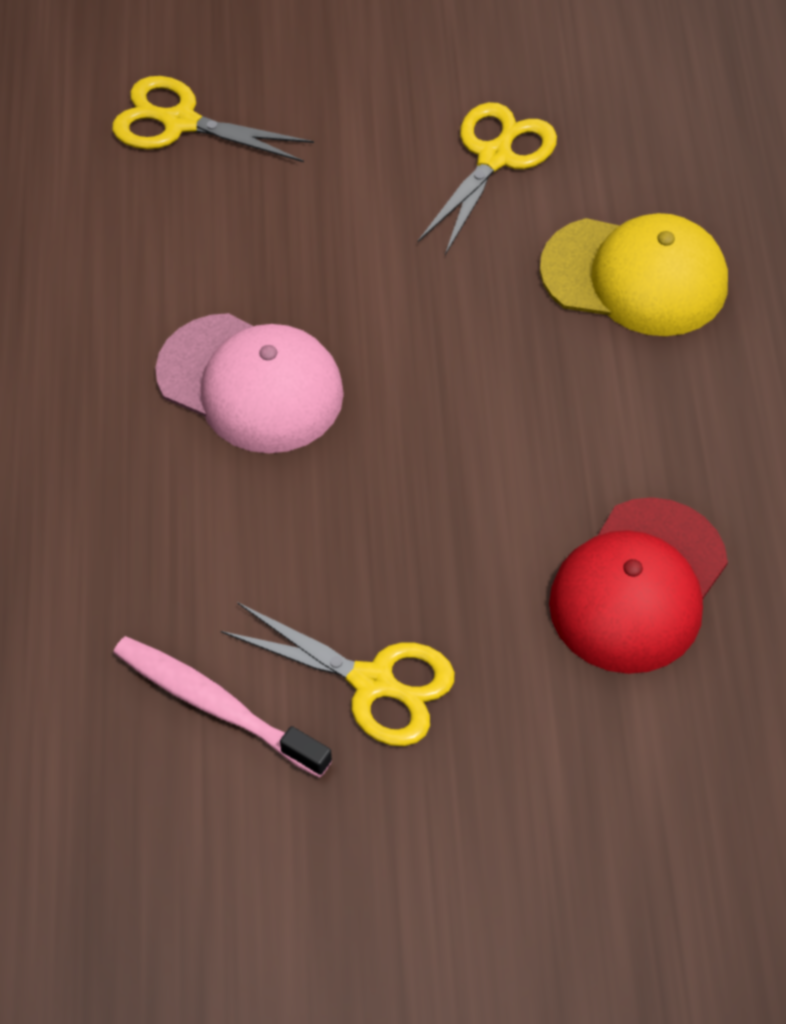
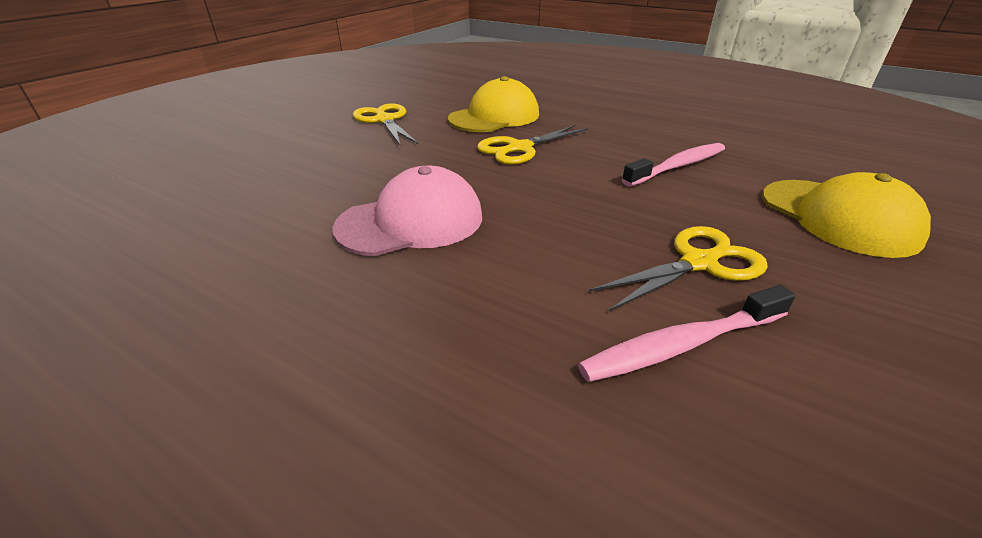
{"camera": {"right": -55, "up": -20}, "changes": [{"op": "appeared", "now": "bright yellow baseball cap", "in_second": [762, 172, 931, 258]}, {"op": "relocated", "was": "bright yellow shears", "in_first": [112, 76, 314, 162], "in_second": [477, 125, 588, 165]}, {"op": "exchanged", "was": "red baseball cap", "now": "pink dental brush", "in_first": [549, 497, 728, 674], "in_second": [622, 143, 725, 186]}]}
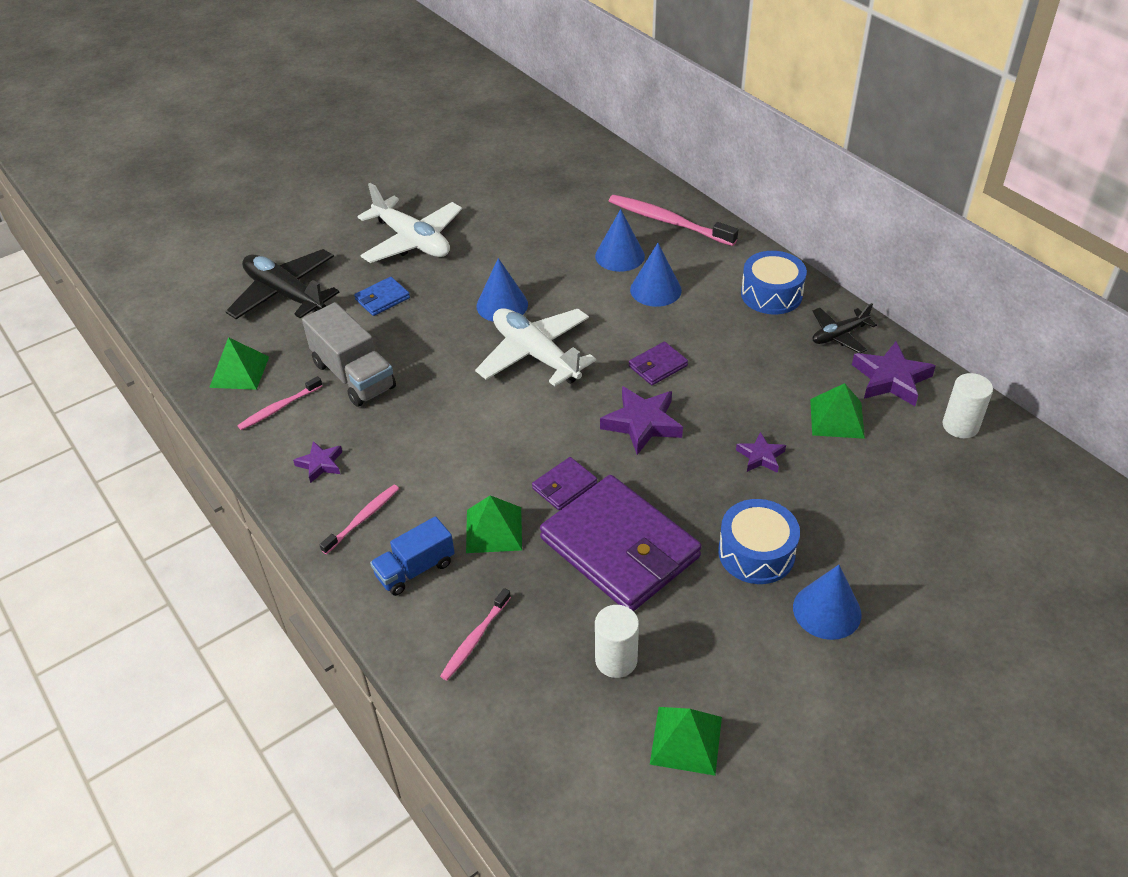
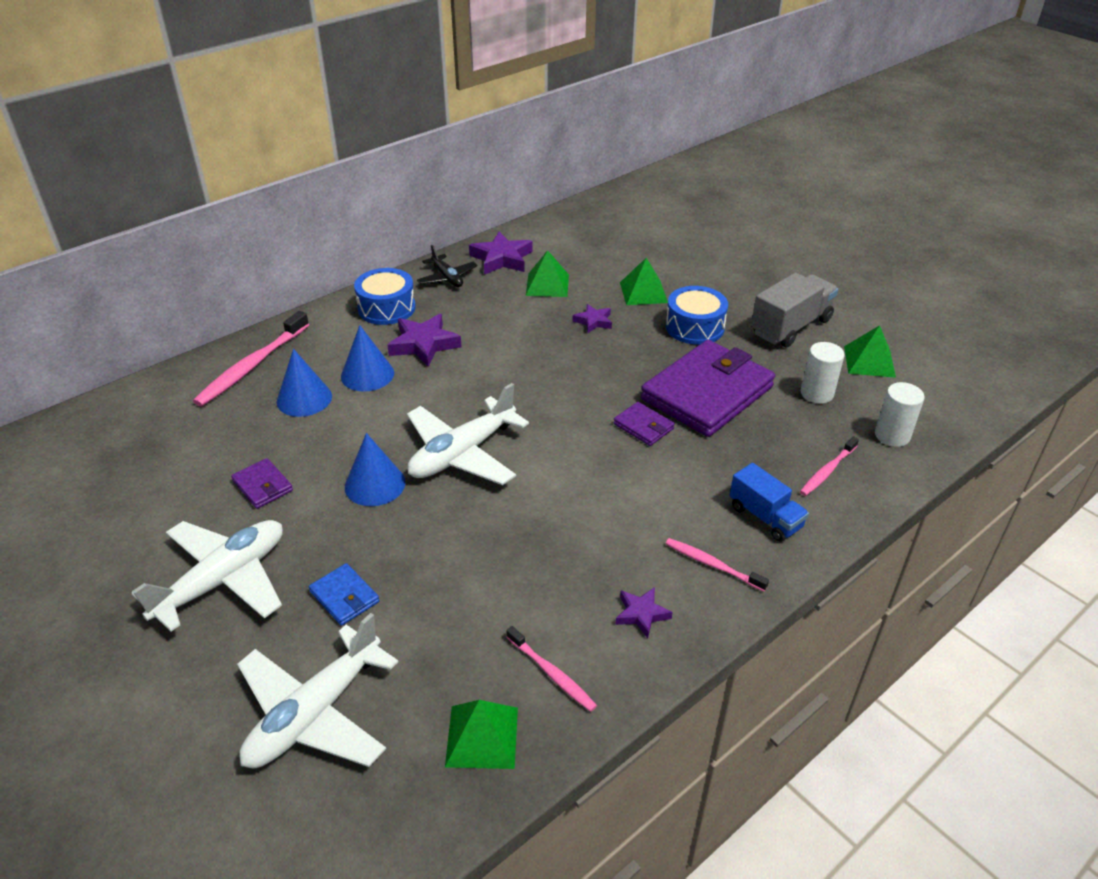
{"camera": {"right": -95, "up": -5}, "changes": [{"op": "missing", "was": "royal blue cone", "in_first": [793, 565, 862, 640]}, {"op": "relocated", "was": "ash-grey lorry", "in_first": [302, 302, 396, 407], "in_second": [751, 273, 838, 347]}, {"op": "relocated", "was": "green pyramid shape", "in_first": [466, 495, 522, 553], "in_second": [620, 258, 668, 305]}, {"op": "relocated", "was": "violet five-pointed star", "in_first": [600, 386, 683, 455], "in_second": [387, 314, 462, 367]}, {"op": "relocated", "was": "violet card wallet", "in_first": [629, 341, 688, 385], "in_second": [231, 458, 293, 509]}, {"op": "relocated", "was": "pure white cylinder shape", "in_first": [943, 373, 993, 438], "in_second": [875, 382, 925, 447]}, {"op": "colour", "was": "ebony plane", "now": "pure white plane", "in_first": [225, 249, 339, 319], "in_second": [237, 613, 398, 769]}, {"op": "spun", "was": "pink dental brush", "in_first": [440, 588, 511, 681], "in_second": [800, 436, 859, 496], "clockwise": 105}]}
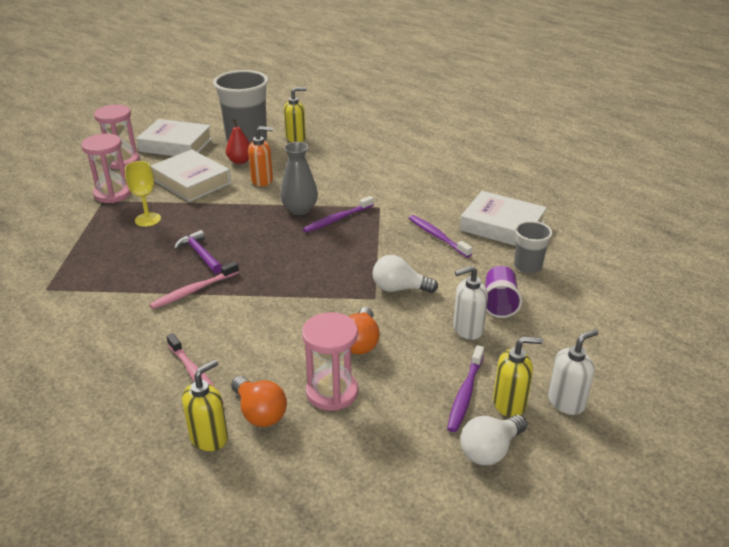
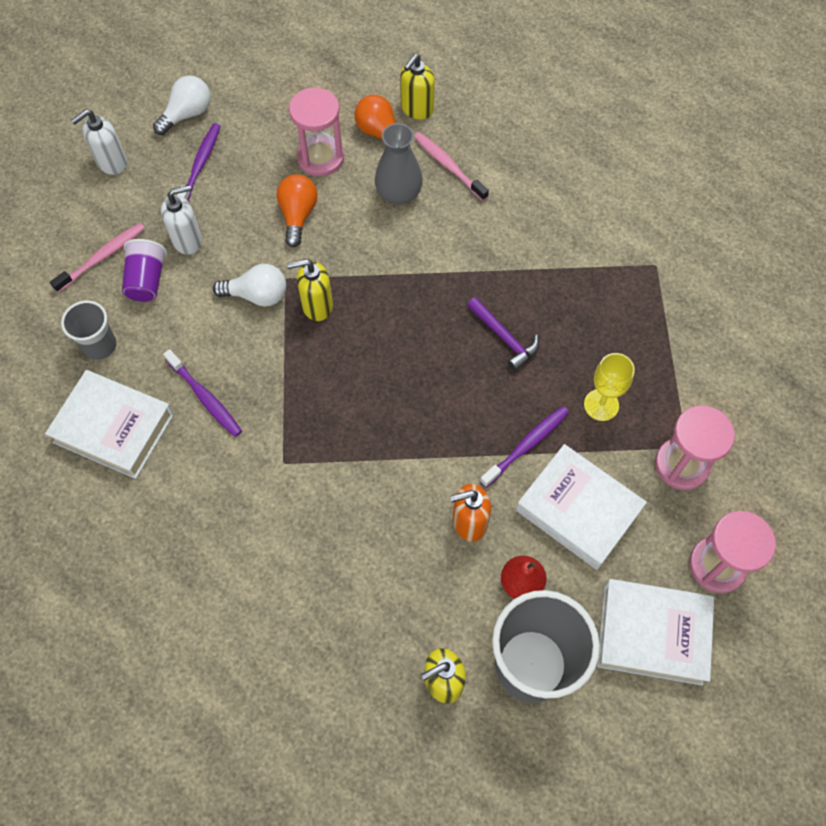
{"camera": {"right": 175, "up": 30}, "changes": [{"op": "relocated", "was": "pink dental brush", "in_first": [150, 262, 239, 309], "in_second": [50, 223, 145, 293]}, {"op": "relocated", "was": "ash-grey vase", "in_first": [280, 142, 318, 215], "in_second": [375, 123, 423, 205]}, {"op": "relocated", "was": "violet dental brush", "in_first": [303, 196, 374, 233], "in_second": [480, 406, 569, 488]}, {"op": "relocated", "was": "bright yellow soap pump", "in_first": [493, 336, 543, 417], "in_second": [287, 259, 333, 321]}]}
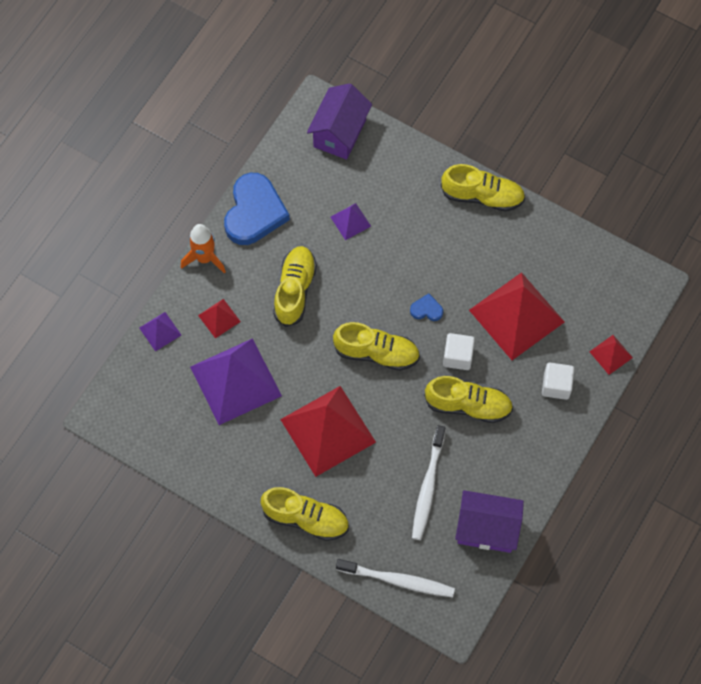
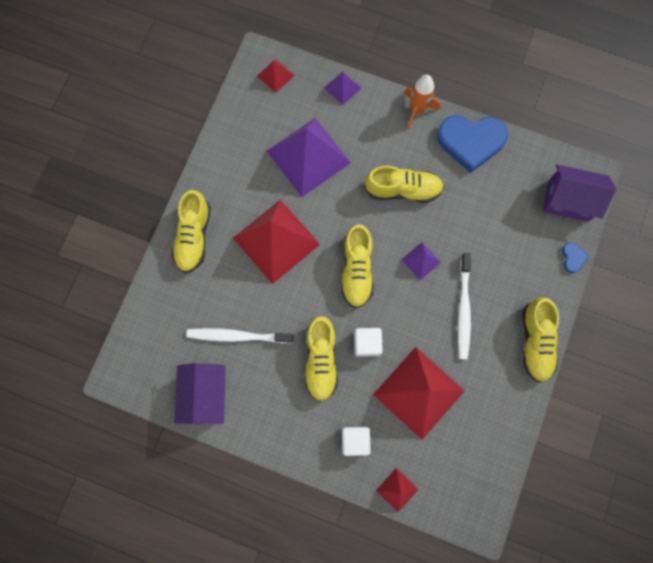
{"camera": {"right": 80, "up": 10}, "changes": [{"op": "relocated", "was": "red pyramid shape", "in_first": [198, 299, 241, 338], "in_second": [258, 59, 295, 93]}, {"op": "relocated", "was": "violet pyramid shape", "in_first": [330, 203, 371, 240], "in_second": [401, 242, 441, 280]}, {"op": "relocated", "was": "pure white dental brush", "in_first": [336, 559, 455, 597], "in_second": [458, 253, 471, 360]}, {"op": "relocated", "was": "royal blue love heart", "in_first": [410, 293, 443, 321], "in_second": [562, 242, 589, 273]}]}
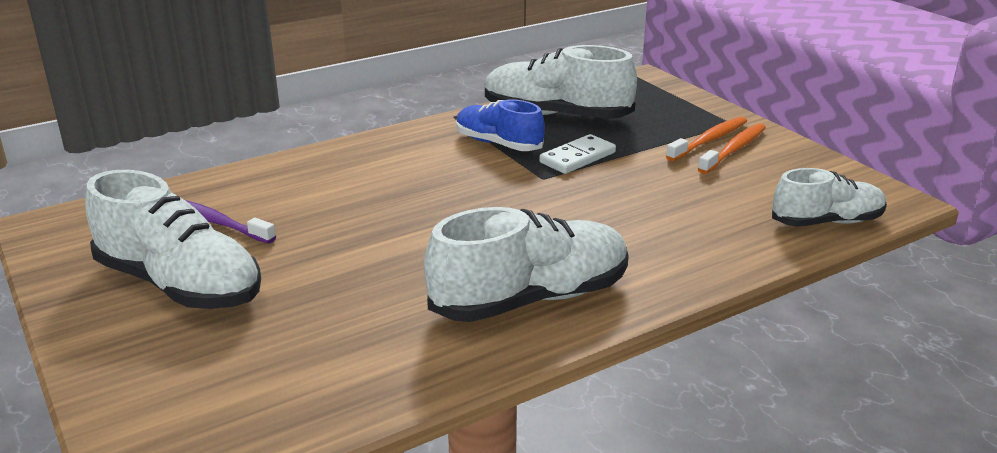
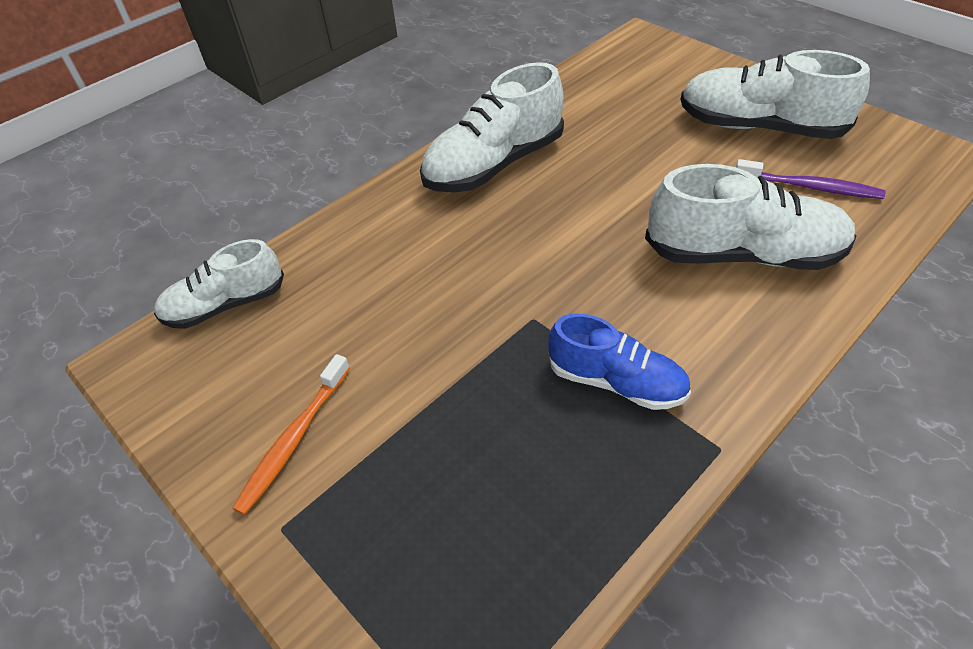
{"camera": {"right": 170, "up": 20}, "changes": [{"op": "missing", "was": "pure white domino tile", "in_first": [539, 134, 616, 174]}, {"op": "missing", "was": "orange-coloured dental brush", "in_first": [666, 117, 747, 161]}, {"op": "relocated", "was": "pure white sneaker", "in_first": [485, 45, 637, 119], "in_second": [645, 164, 856, 270]}]}
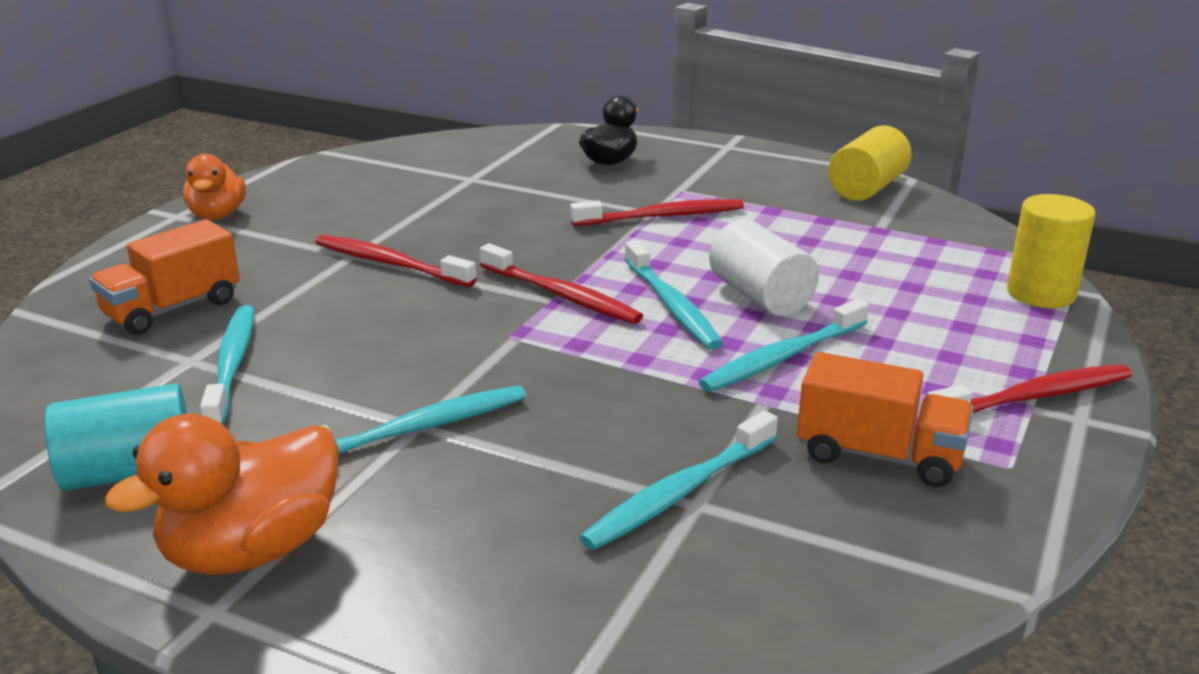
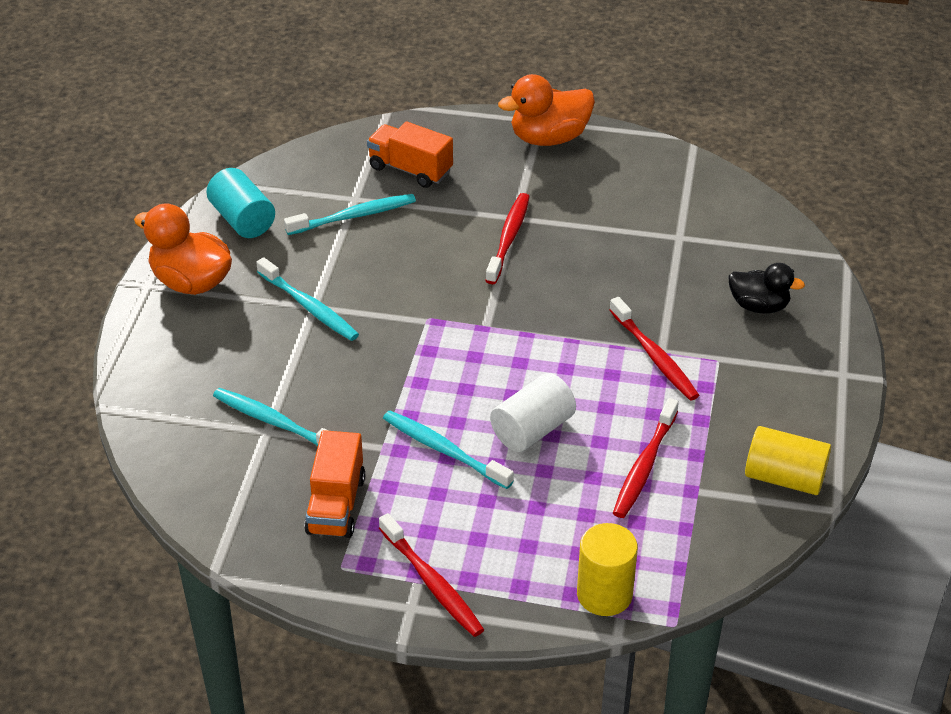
{"camera": {"right": 75, "up": 15}, "changes": [{"op": "missing", "was": "teal dental brush", "in_first": [625, 240, 723, 350]}, {"op": "relocated", "was": "red dental brush", "in_first": [480, 243, 643, 324], "in_second": [613, 398, 679, 518]}, {"op": "size", "was": "orange-coloured rubber duck", "in_first": [183, 154, 246, 220], "in_second": [498, 74, 595, 146], "ratio": 1.51}]}
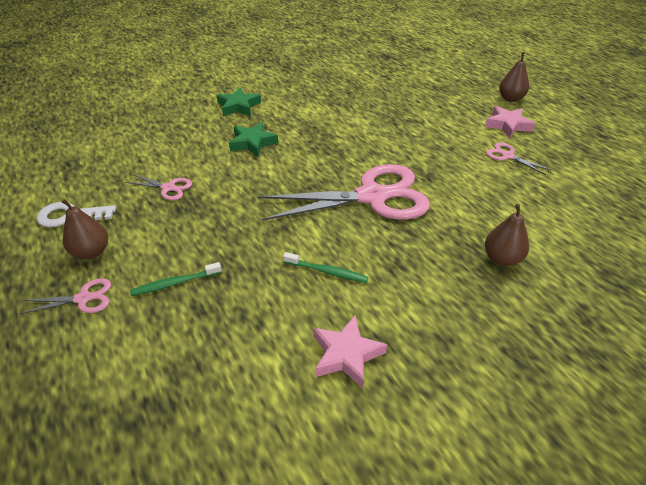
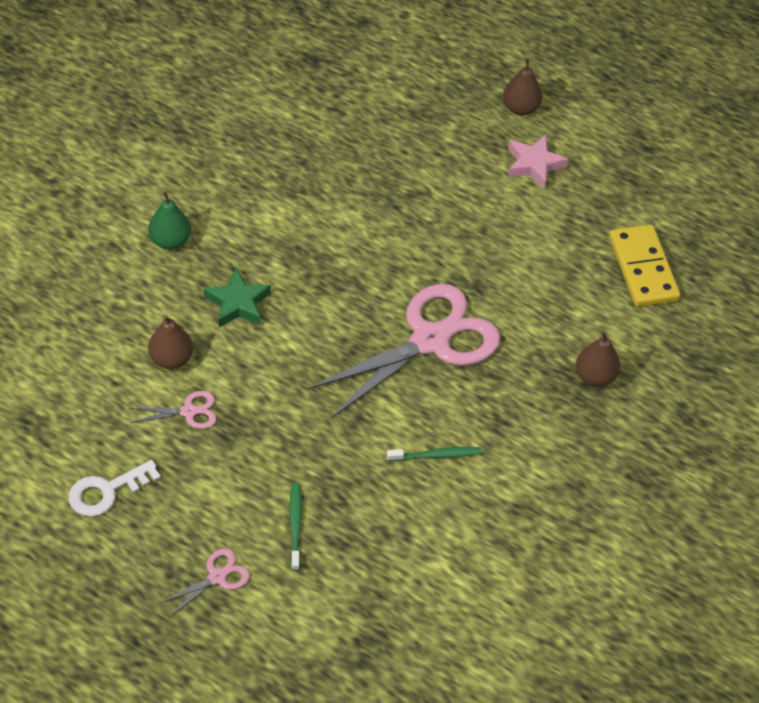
{"camera": {"right": -30, "up": 10}, "changes": [{"op": "missing", "was": "pink five-pointed star", "in_first": [313, 315, 387, 388]}, {"op": "missing", "was": "pink shears", "in_first": [486, 143, 551, 175]}, {"op": "appeared", "now": "bright yellow domino tile", "in_second": [609, 225, 680, 307]}, {"op": "relocated", "was": "dark brown toy pear", "in_first": [62, 199, 108, 259], "in_second": [148, 315, 193, 369]}, {"op": "exchanged", "was": "green five-pointed star", "now": "green toy pear", "in_first": [217, 88, 261, 116], "in_second": [148, 191, 191, 249]}, {"op": "spun", "was": "green dental brush", "in_first": [130, 262, 222, 296], "in_second": [289, 483, 302, 571], "clockwise": 135}]}
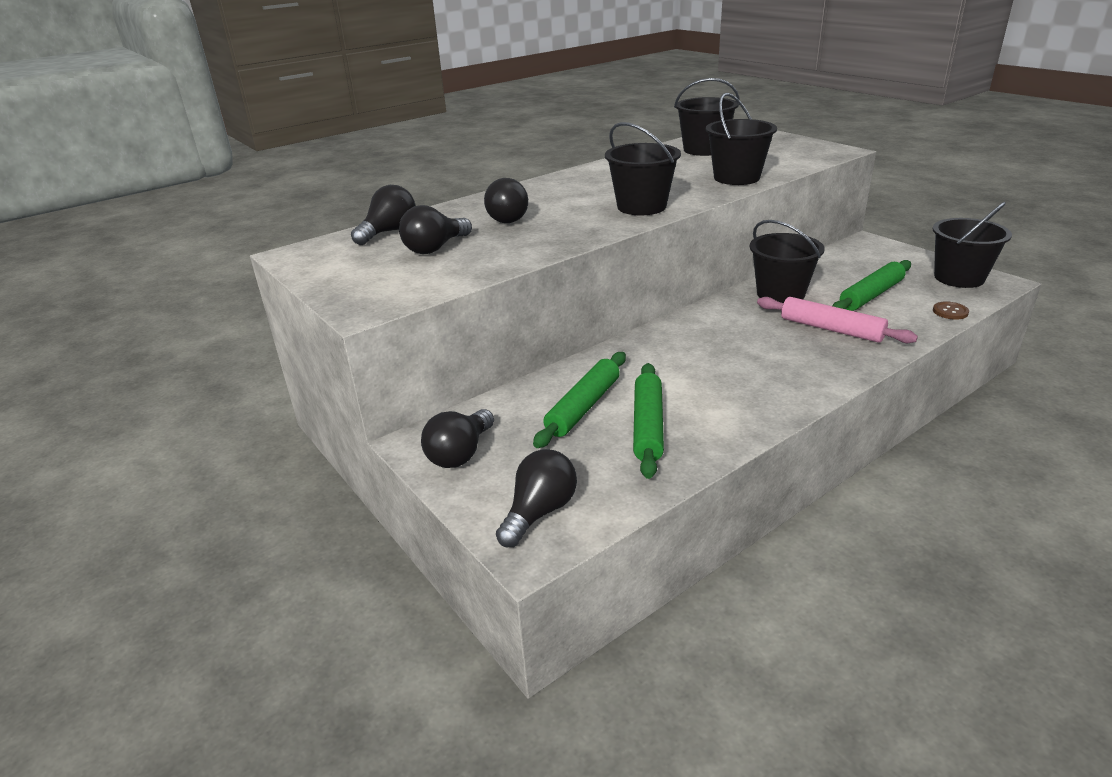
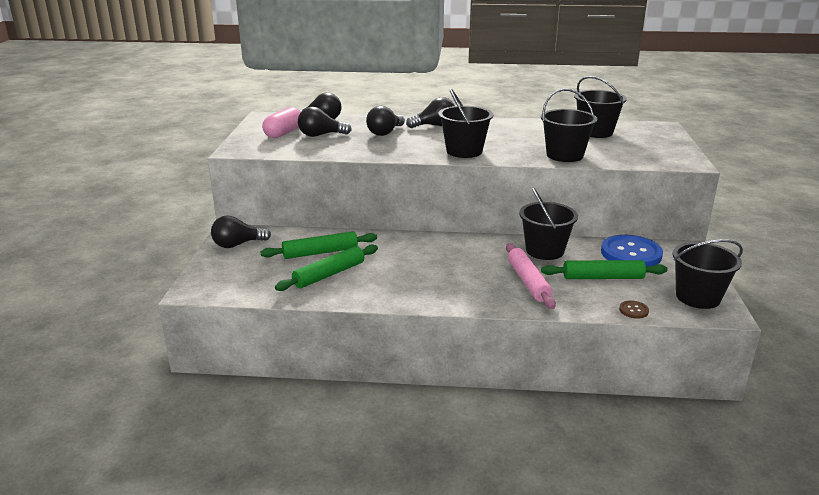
{"camera": {"right": 40, "up": -5}, "changes": [{"op": "appeared", "now": "pink pill shape", "in_second": [262, 107, 301, 138]}, {"op": "appeared", "now": "royal blue button", "in_second": [601, 235, 663, 267]}, {"op": "relocated", "was": "ebony lightbulb", "in_first": [496, 449, 577, 547], "in_second": [406, 97, 455, 128]}]}
